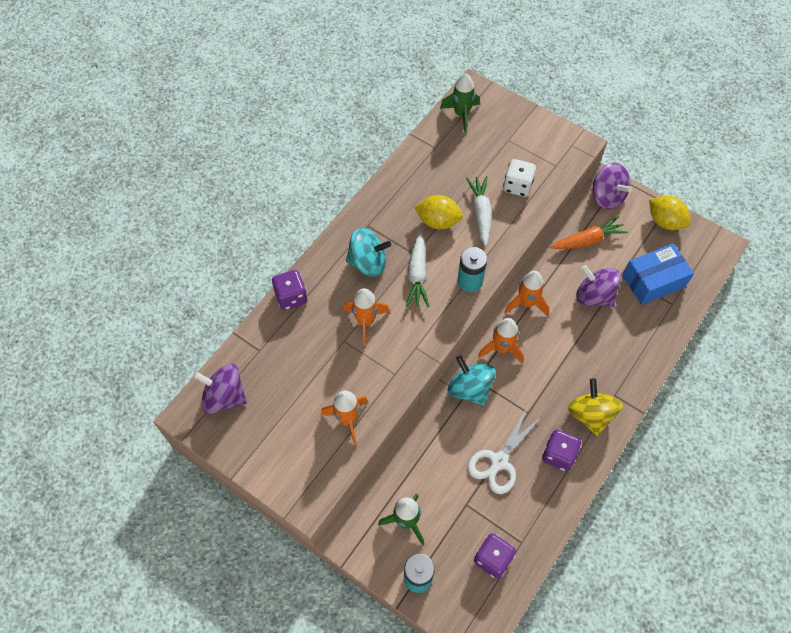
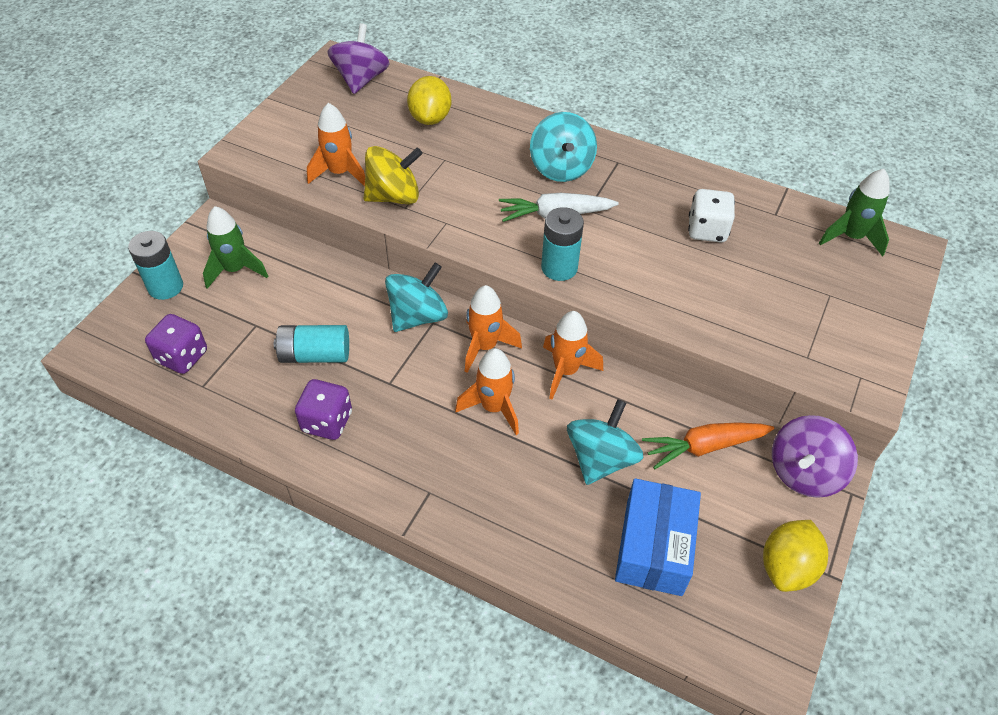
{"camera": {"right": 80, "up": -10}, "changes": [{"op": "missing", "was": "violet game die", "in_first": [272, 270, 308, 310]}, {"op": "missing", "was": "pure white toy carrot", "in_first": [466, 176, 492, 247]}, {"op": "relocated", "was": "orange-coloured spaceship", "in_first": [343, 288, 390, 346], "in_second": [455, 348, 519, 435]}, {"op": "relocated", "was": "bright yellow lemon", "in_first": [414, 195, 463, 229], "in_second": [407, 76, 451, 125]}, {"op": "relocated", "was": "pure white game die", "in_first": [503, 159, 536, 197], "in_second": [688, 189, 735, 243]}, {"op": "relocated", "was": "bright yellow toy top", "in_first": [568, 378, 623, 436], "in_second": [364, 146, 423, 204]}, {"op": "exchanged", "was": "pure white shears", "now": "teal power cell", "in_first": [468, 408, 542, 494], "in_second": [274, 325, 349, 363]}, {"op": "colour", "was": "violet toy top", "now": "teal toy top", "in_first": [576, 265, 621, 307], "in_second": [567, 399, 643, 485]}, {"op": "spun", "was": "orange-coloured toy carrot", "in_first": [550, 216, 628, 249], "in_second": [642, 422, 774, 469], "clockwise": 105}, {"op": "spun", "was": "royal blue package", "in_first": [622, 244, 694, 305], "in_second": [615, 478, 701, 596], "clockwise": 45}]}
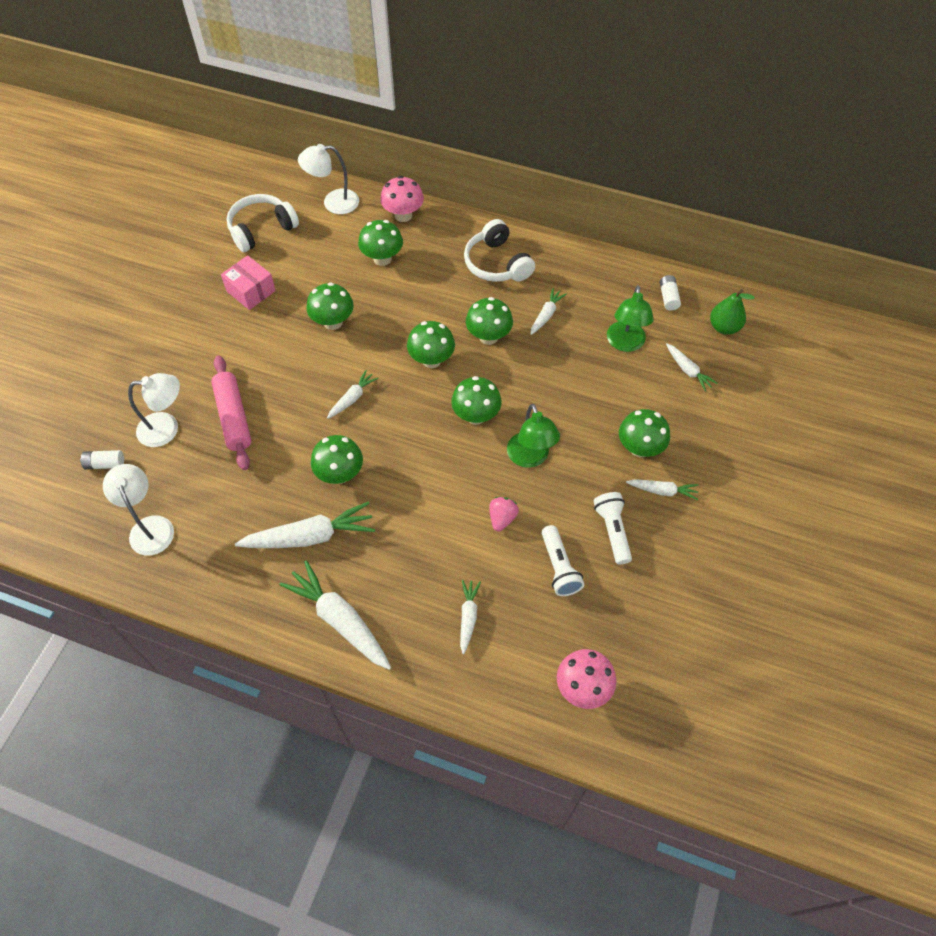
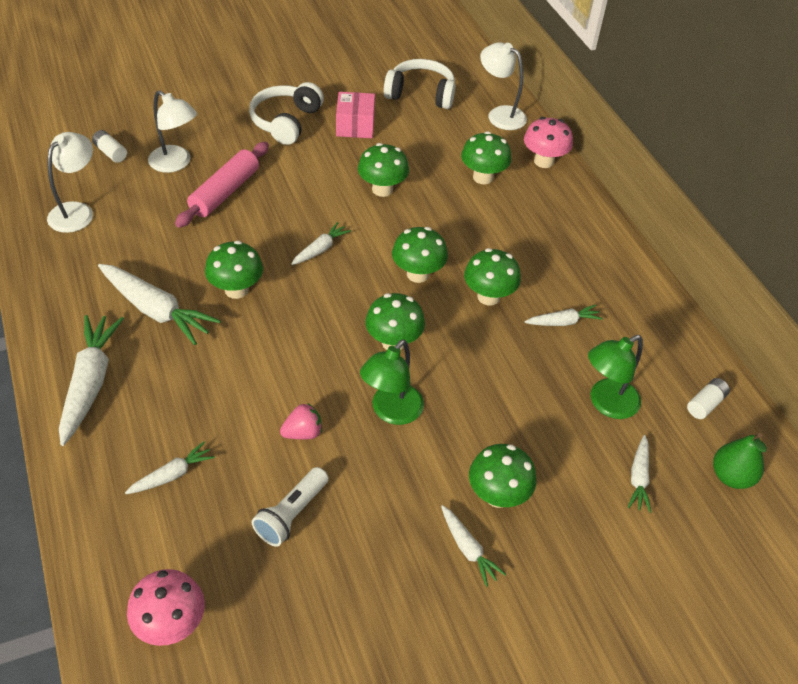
{"camera": {"right": 45, "up": -10}, "changes": [{"op": "missing", "was": "pure white pocket torch", "in_first": [594, 492, 632, 565]}, {"op": "relocated", "was": "pure white headset", "in_first": [464, 219, 535, 282], "in_second": [249, 82, 324, 145]}, {"op": "spun", "was": "pure white toy carrot", "in_first": [327, 370, 379, 419], "in_second": [291, 222, 351, 265], "clockwise": -45}]}
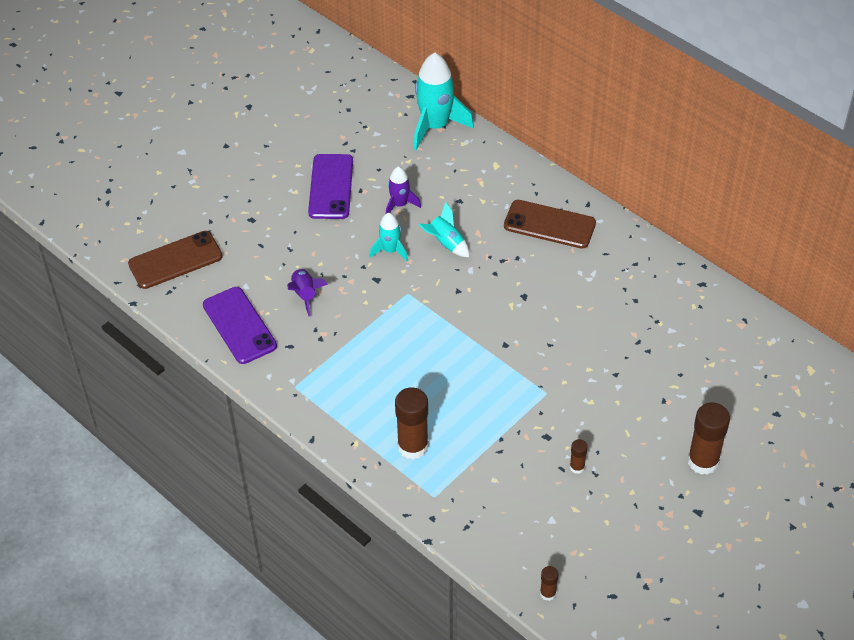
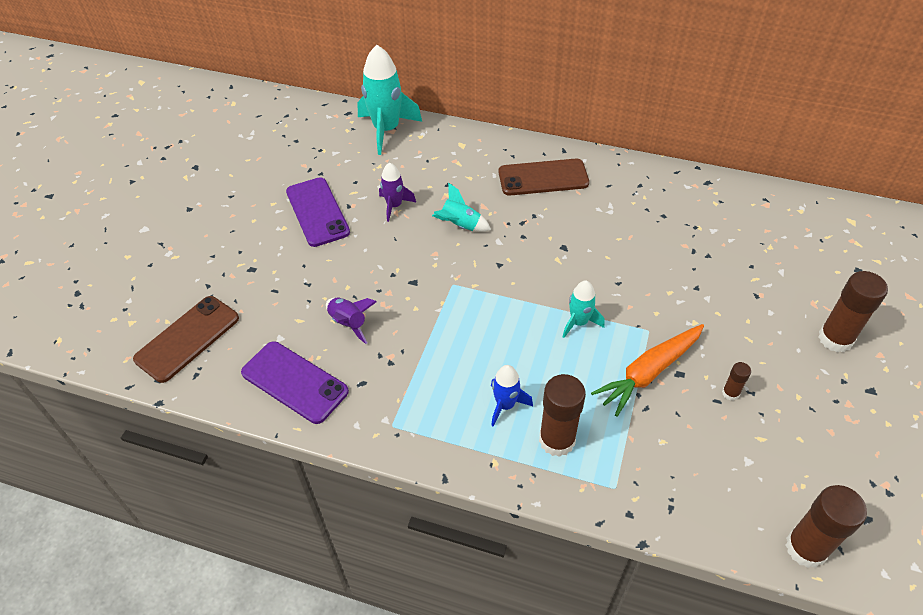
{"camera": {"right": -25, "up": 0}, "changes": [{"op": "appeared", "now": "royal blue spaceship", "in_second": [491, 365, 533, 427]}, {"op": "appeared", "now": "orange-coloured toy carrot", "in_second": [591, 324, 704, 417]}, {"op": "relocated", "was": "teal spaceship", "in_first": [370, 213, 408, 261], "in_second": [563, 280, 605, 338]}, {"op": "size", "was": "dark brown glue stick", "in_first": [540, 566, 558, 601], "in_second": [786, 485, 867, 568], "ratio": 2.06}]}
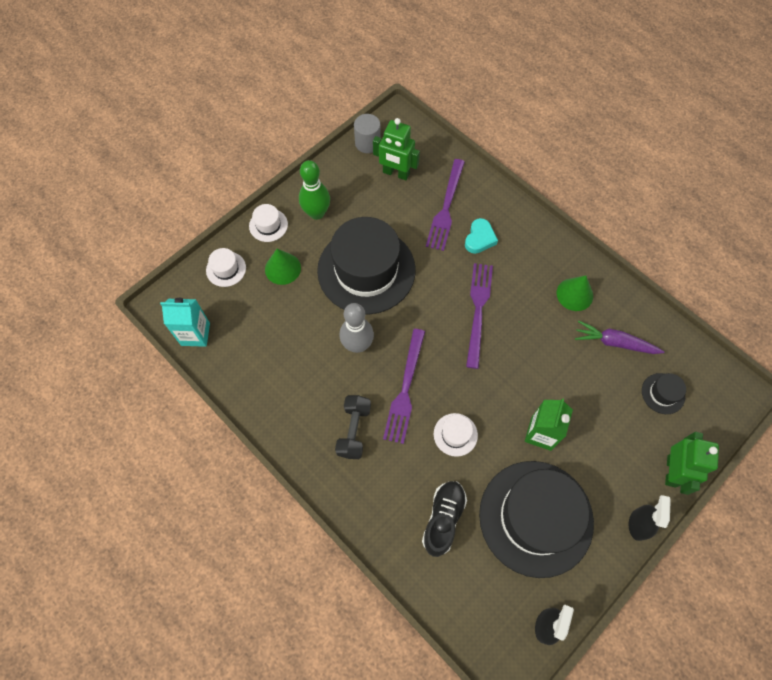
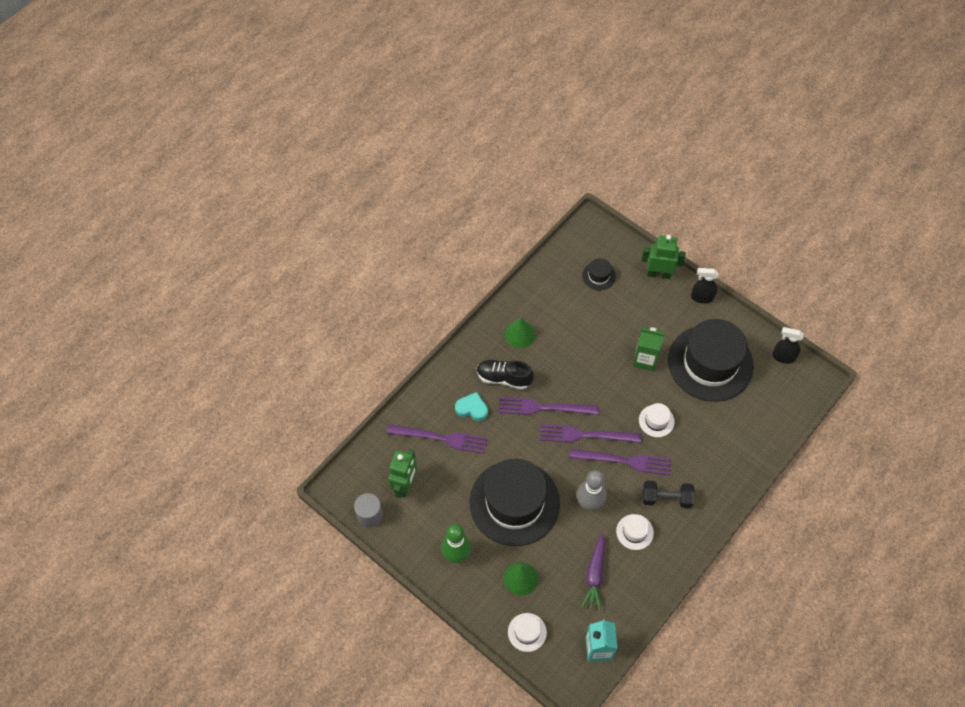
{"camera": {"right": -95, "up": -5}, "changes": [{"op": "appeared", "now": "violet dinner fork", "in_second": [540, 424, 641, 443]}, {"op": "relocated", "was": "pure white tall hat", "in_first": [249, 204, 288, 242], "in_second": [616, 514, 654, 550]}, {"op": "relocated", "was": "ebony sneaker", "in_first": [422, 481, 467, 557], "in_second": [477, 360, 534, 390]}, {"op": "relocated", "was": "violet toy carrot", "in_first": [575, 320, 664, 354], "in_second": [581, 533, 605, 611]}]}
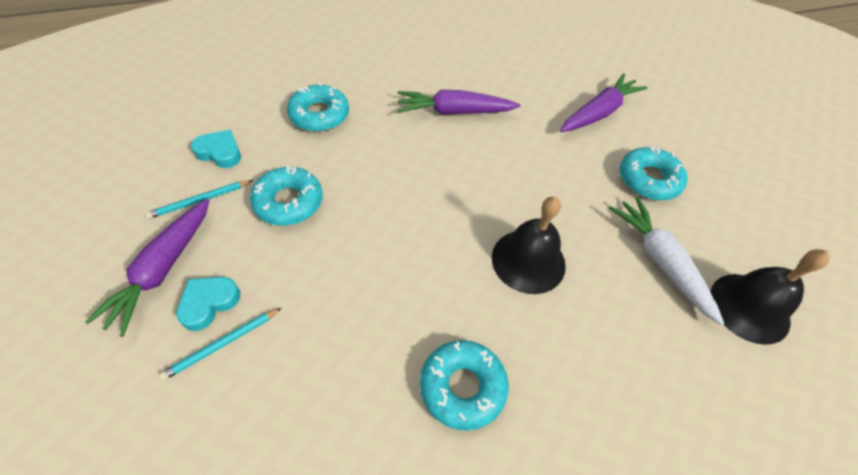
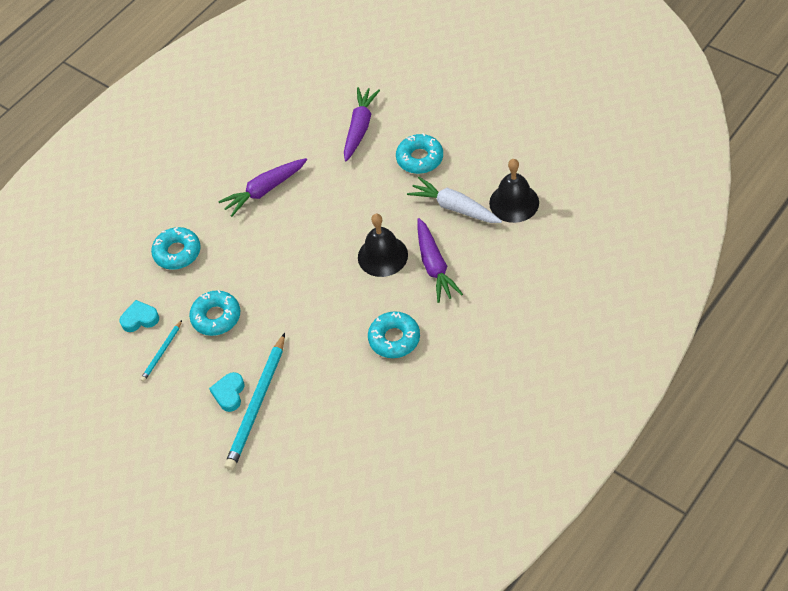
{"camera": {"right": -25, "up": 0}, "changes": [{"op": "relocated", "was": "violet toy carrot", "in_first": [85, 199, 210, 337], "in_second": [417, 218, 463, 303]}, {"op": "size", "was": "teal lead pencil", "in_first": [159, 308, 282, 381], "in_second": [224, 333, 285, 470], "ratio": 1.99}]}
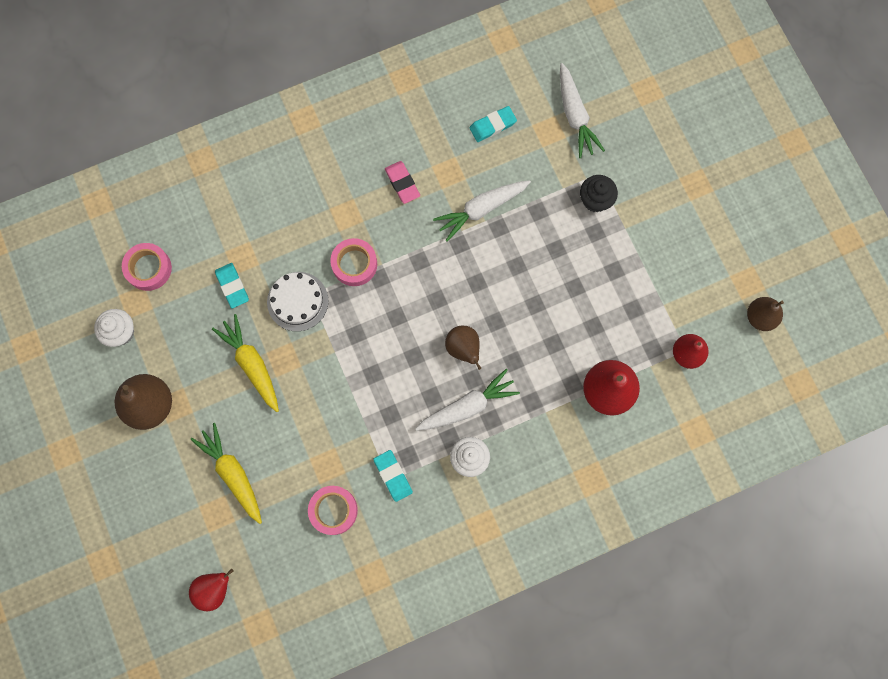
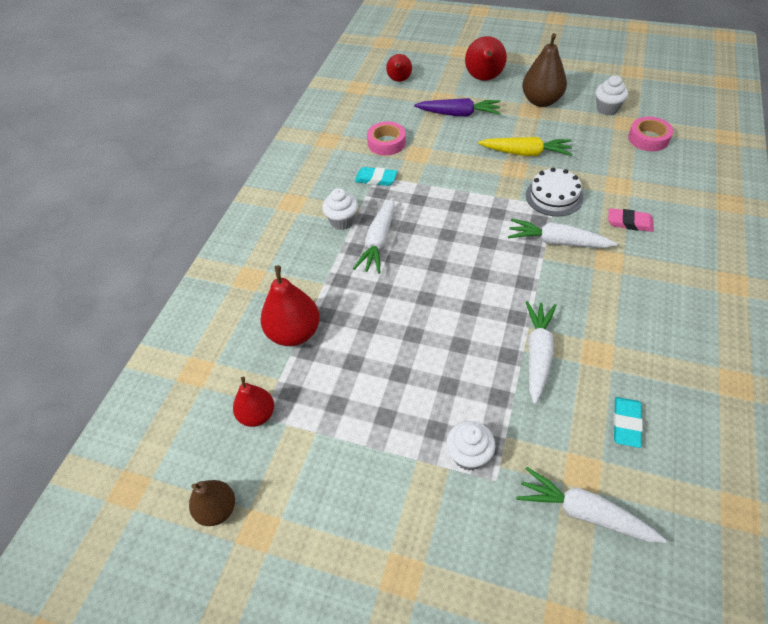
{"camera": {"right": 135, "up": -25}, "changes": [{"op": "missing", "was": "teal eraser", "in_first": [215, 263, 249, 308]}, {"op": "missing", "was": "dark brown toy pear", "in_first": [445, 326, 481, 370]}, {"op": "appeared", "now": "red toy pear", "in_second": [465, 36, 507, 81]}, {"op": "relocated", "was": "pink eraser", "in_first": [385, 161, 420, 204], "in_second": [608, 208, 654, 232]}, {"op": "exchanged", "was": "pink sticky tape", "now": "pure white toy carrot", "in_first": [330, 238, 377, 286], "in_second": [508, 219, 617, 248]}, {"op": "colour", "was": "bright yellow toy carrot", "now": "violet toy carrot", "in_first": [190, 423, 262, 524], "in_second": [414, 98, 500, 116]}, {"op": "colour", "was": "ebony muffin", "now": "pure white muffin", "in_first": [580, 175, 618, 212], "in_second": [446, 421, 496, 471]}]}
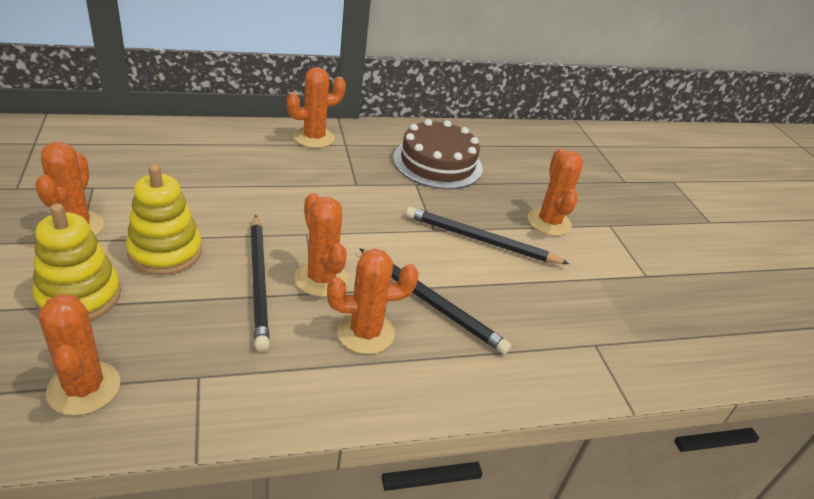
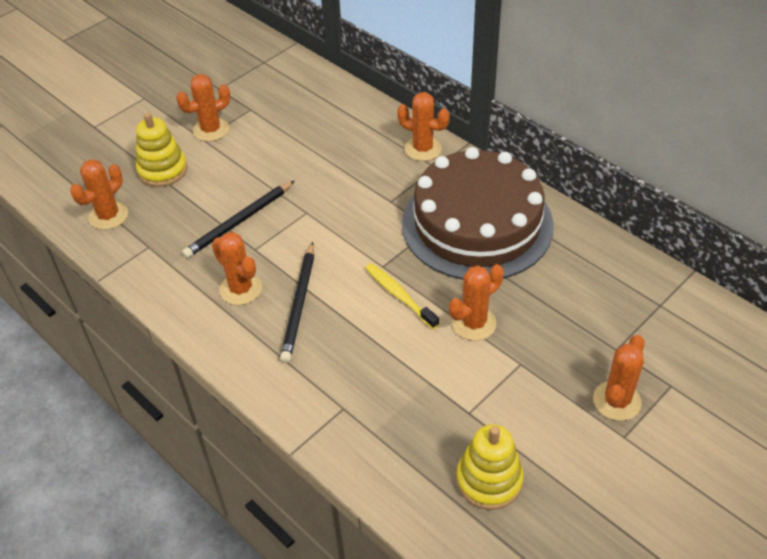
{"camera": {"right": 65, "up": 10}, "changes": [{"op": "relocated", "was": "bright yellow ring stacker", "in_first": [126, 164, 202, 275], "in_second": [456, 424, 524, 510]}, {"op": "relocated", "was": "orange-coloured prickly plant", "in_first": [294, 193, 348, 297], "in_second": [593, 335, 645, 421]}, {"op": "exchanged", "was": "ebony lead pencil", "now": "bright yellow dental brush", "in_first": [406, 207, 569, 264], "in_second": [365, 263, 439, 329]}, {"op": "size", "was": "dark brown layer cake", "in_first": [393, 119, 483, 189], "in_second": [402, 147, 554, 280], "ratio": 1.69}]}
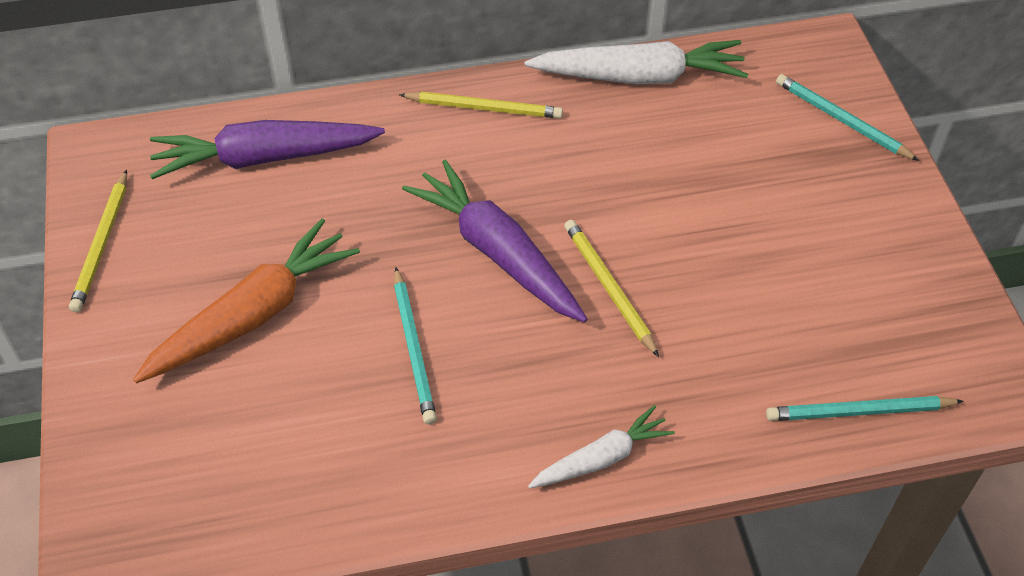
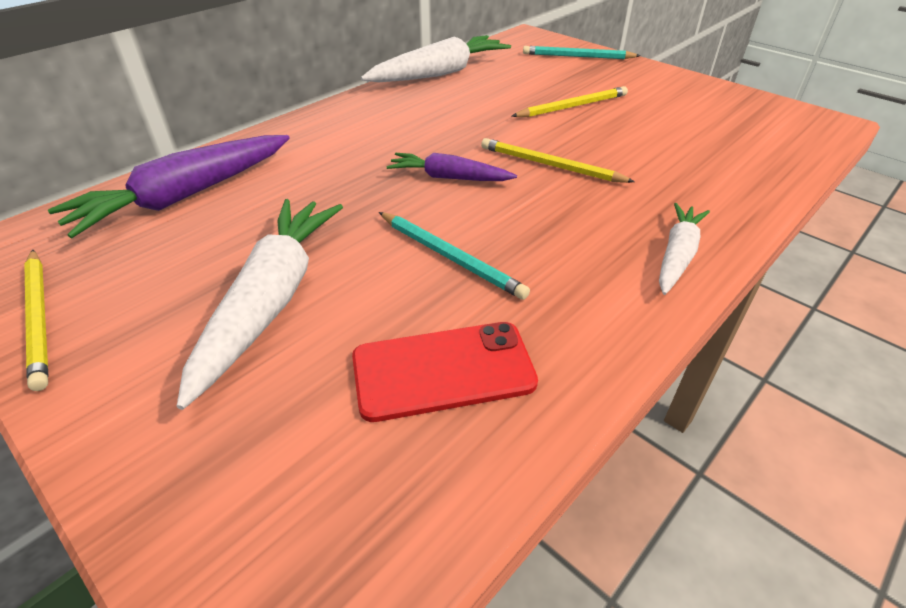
{"camera": {"right": -35, "up": -10}, "changes": [{"op": "missing", "was": "teal lead pencil", "in_first": [766, 396, 964, 421]}, {"op": "appeared", "now": "red mobile phone", "in_second": [352, 322, 538, 422]}, {"op": "relocated", "was": "bright yellow lead pencil", "in_first": [399, 92, 563, 119], "in_second": [512, 86, 628, 117]}, {"op": "colour", "was": "orange-coloured toy carrot", "now": "pure white toy carrot", "in_first": [133, 219, 360, 383], "in_second": [177, 199, 343, 410]}, {"op": "size", "was": "violet toy carrot", "in_first": [402, 160, 587, 322], "in_second": [387, 153, 517, 181], "ratio": 0.58}]}
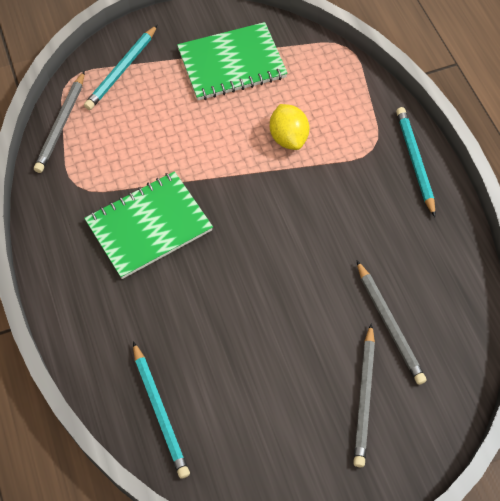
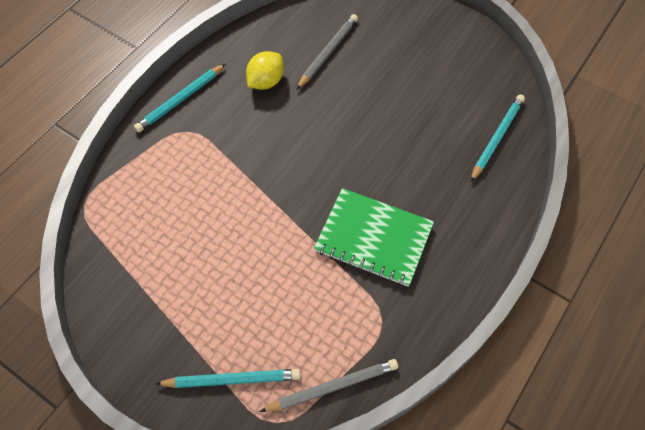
{"camera": {"right": -125, "up": 0}, "changes": [{"op": "missing", "was": "green exercise book", "in_first": [177, 22, 288, 100]}, {"op": "missing", "was": "ash-grey lead pencil", "in_first": [353, 323, 375, 467]}, {"op": "relocated", "was": "bright yellow lemon", "in_first": [270, 104, 309, 150], "in_second": [246, 51, 284, 90]}]}
